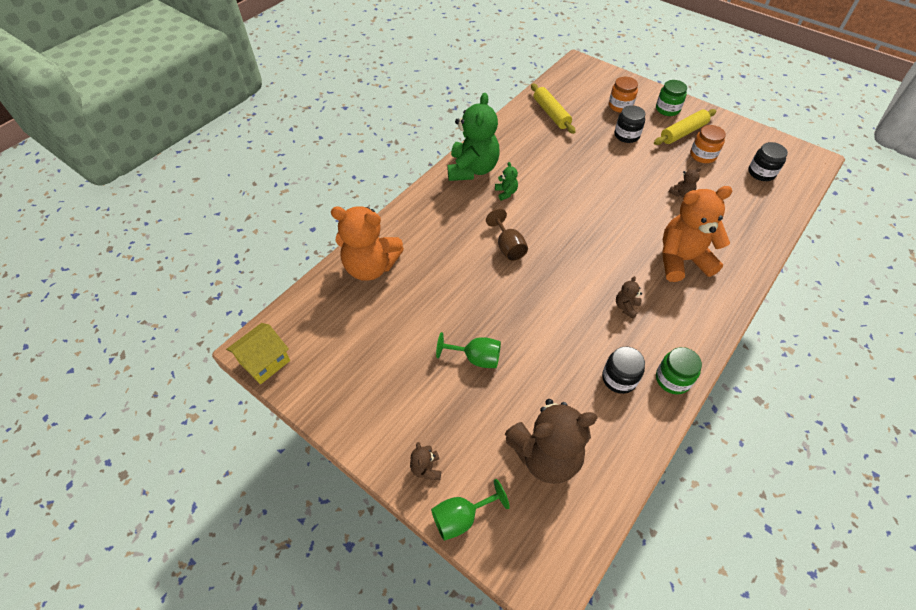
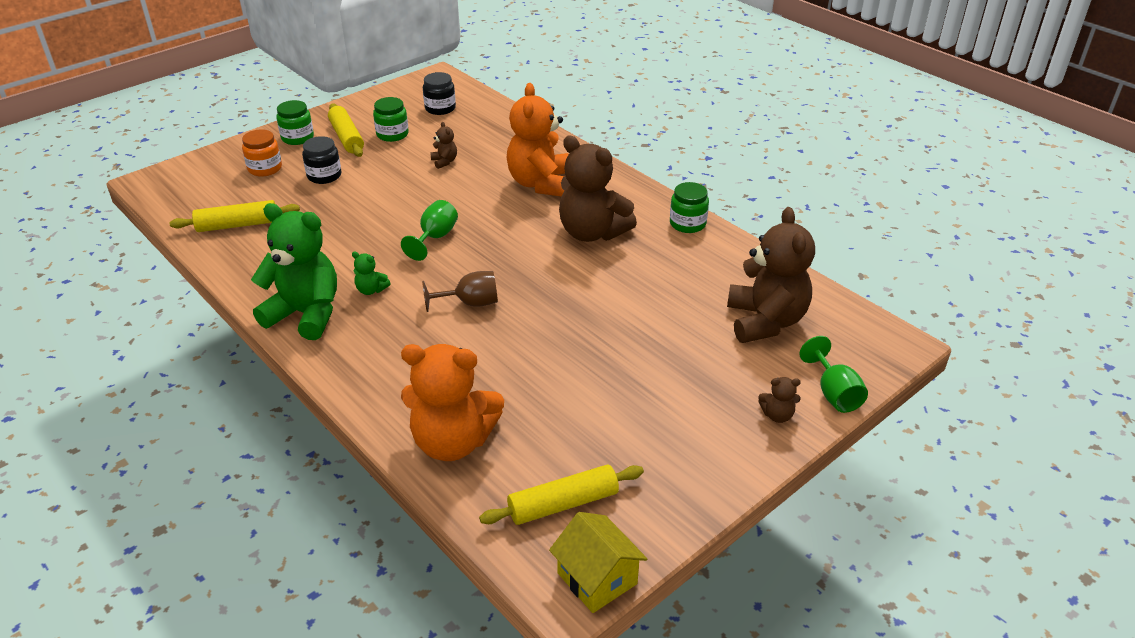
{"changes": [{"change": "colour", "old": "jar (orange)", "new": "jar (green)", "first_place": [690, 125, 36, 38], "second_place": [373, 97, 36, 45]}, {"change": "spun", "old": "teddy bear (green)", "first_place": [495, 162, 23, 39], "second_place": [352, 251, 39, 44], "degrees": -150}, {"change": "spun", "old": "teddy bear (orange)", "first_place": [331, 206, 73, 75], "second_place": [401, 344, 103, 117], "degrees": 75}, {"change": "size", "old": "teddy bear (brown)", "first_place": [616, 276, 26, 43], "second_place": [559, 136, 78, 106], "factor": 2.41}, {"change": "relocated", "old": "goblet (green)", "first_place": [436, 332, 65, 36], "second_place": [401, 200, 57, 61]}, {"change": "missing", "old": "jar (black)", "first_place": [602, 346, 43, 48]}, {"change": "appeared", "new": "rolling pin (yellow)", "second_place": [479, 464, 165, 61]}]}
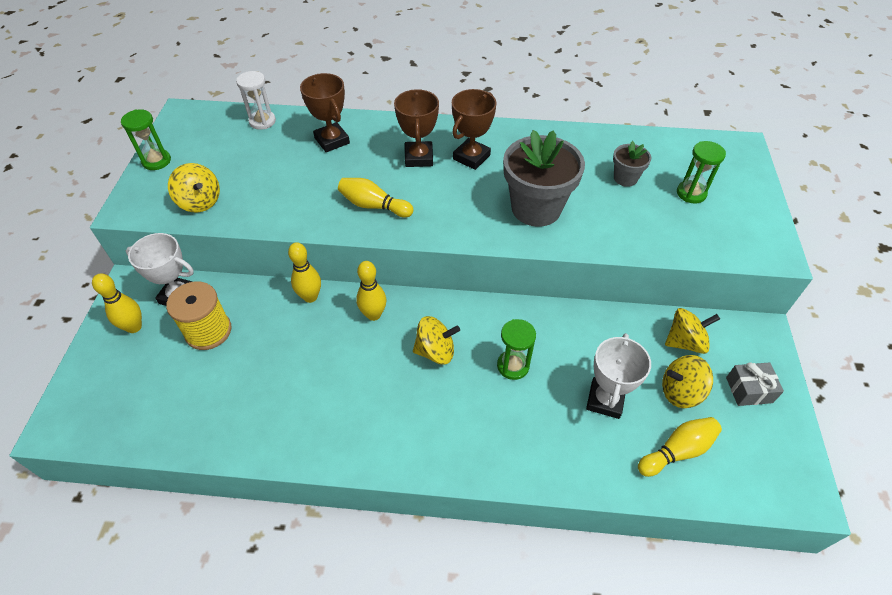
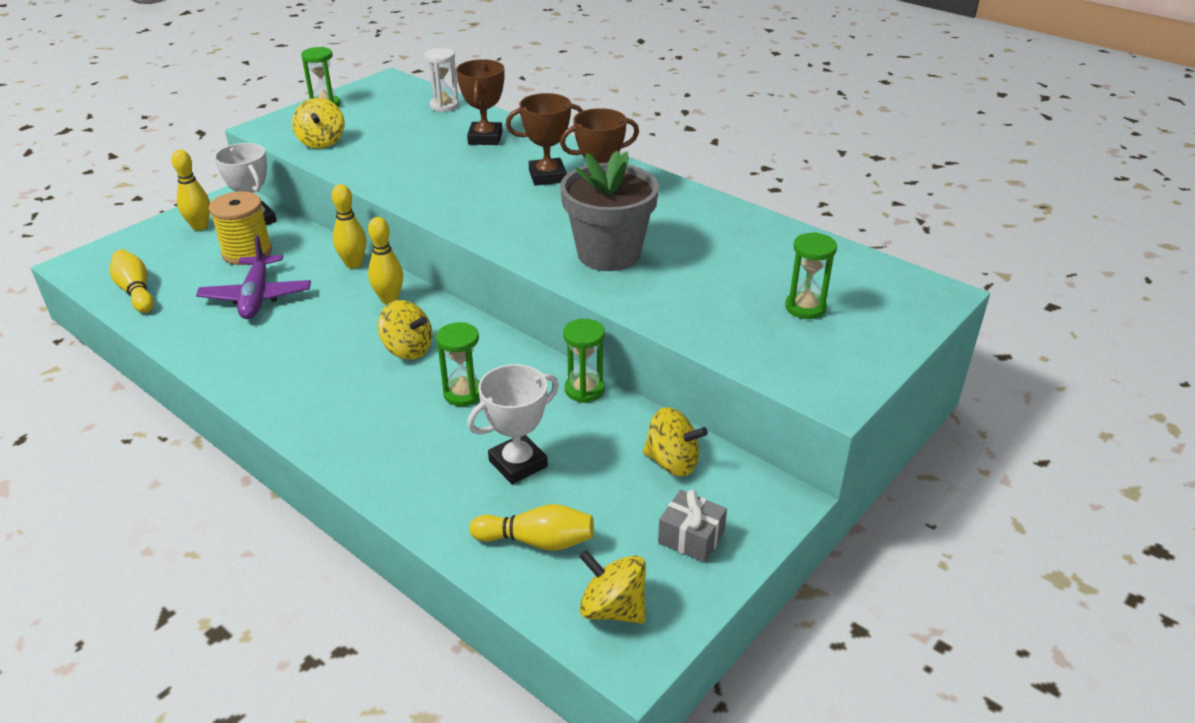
{"changes": [{"change": "spun", "old": "trophy (brown)", "first_place": [394, 89, 45, 78], "second_place": [506, 93, 78, 93], "degrees": 45}, {"change": "missing", "old": "flower pot (grey)", "first_place": [613, 141, 38, 46]}, {"change": "relocated", "old": "bowling pin (yellow)", "first_place": [338, 178, 75, 39], "second_place": [110, 249, 44, 64]}, {"change": "relocated", "old": "spinning top (yellow)", "first_place": [662, 355, 51, 53], "second_place": [579, 550, 67, 74]}, {"change": "appeared", "new": "plane (purple)", "second_place": [196, 235, 115, 84]}, {"change": "appeared", "new": "hourglass (green)", "second_place": [563, 319, 42, 84]}]}
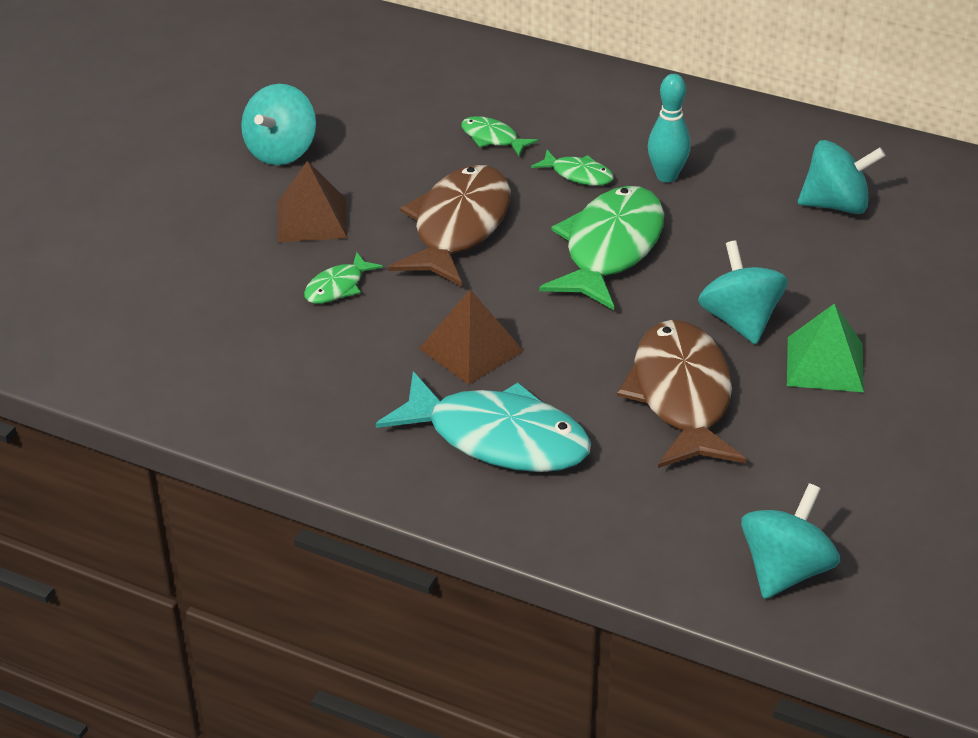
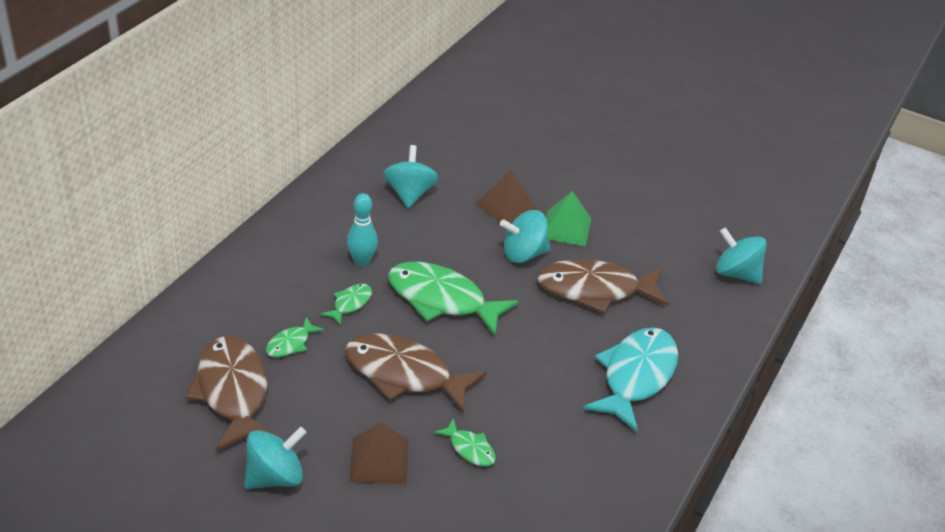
{"changes": [{"change": "spun", "old": "spinning top (turquoise)", "first_place": [241, 84, 75, 81], "second_place": [244, 427, 63, 62], "degrees": -60}, {"change": "relocated", "old": "pyramid (brown)", "first_place": [419, 289, 104, 96], "second_place": [476, 170, 61, 53]}, {"change": "appeared", "new": "fish (brown)", "second_place": [185, 336, 91, 115]}]}
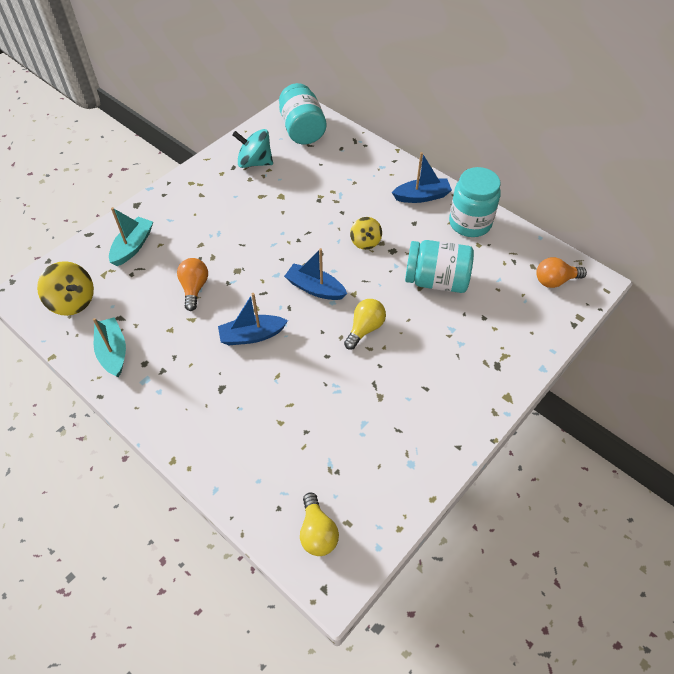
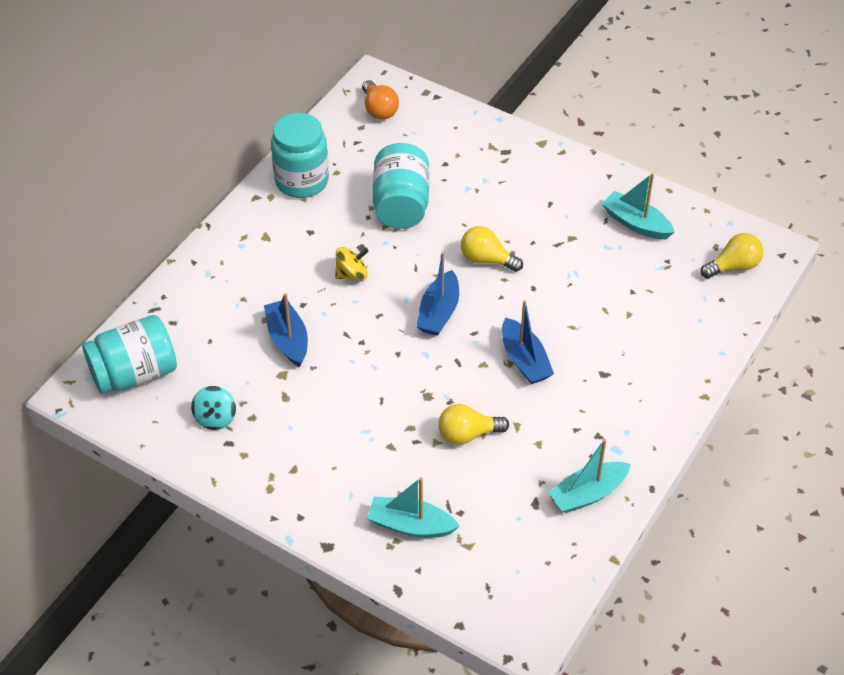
{"changes": [{"change": "size", "old": "spinning top (turquoise)", "first_place": [232, 129, 41, 39], "second_place": [191, 386, 45, 44], "factor": 0.65}, {"change": "relocated", "old": "boat (blue)", "first_place": [392, 152, 60, 51], "second_place": [264, 293, 44, 74]}, {"change": "colour", "old": "light bulb (orange)", "new": "light bulb (yellow)", "first_place": [177, 258, 31, 53], "second_place": [438, 404, 71, 41]}, {"change": "missing", "old": "spinning top (yellow)", "first_place": [37, 261, 57, 55]}, {"change": "appeared", "new": "boat (turquoise)", "second_place": [602, 173, 73, 66]}]}
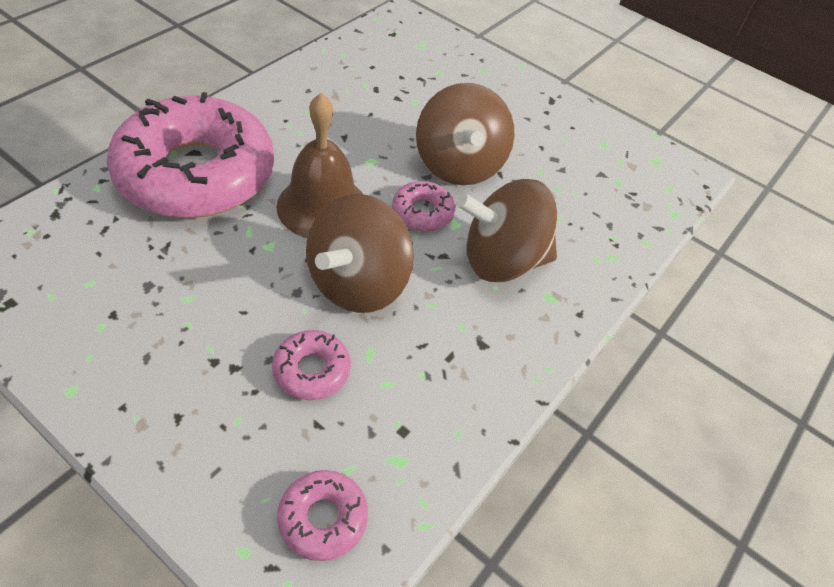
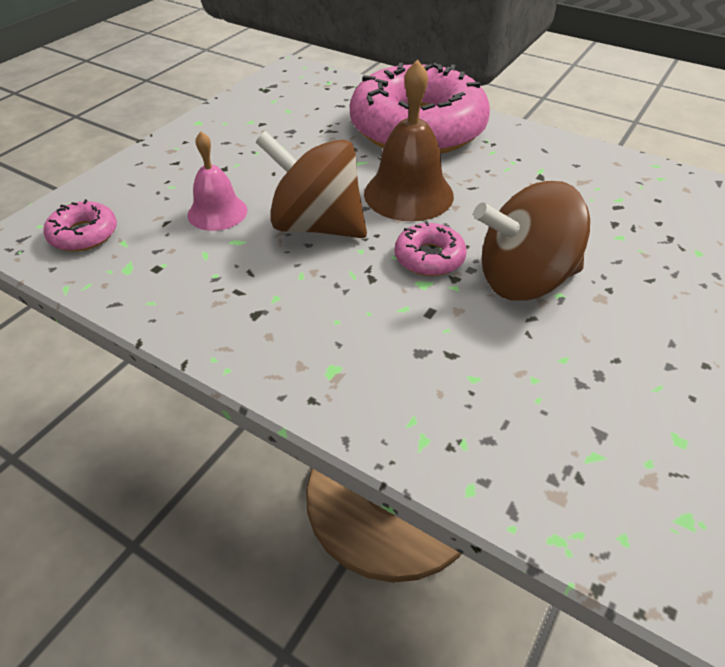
{"changes": [{"change": "missing", "old": "spinning top (brown)", "first_place": [457, 179, 100, 103]}, {"change": "exchanged", "old": "donut (pink)", "new": "bell (pink)", "first_place": [272, 330, 79, 70], "second_place": [188, 131, 59, 100]}]}
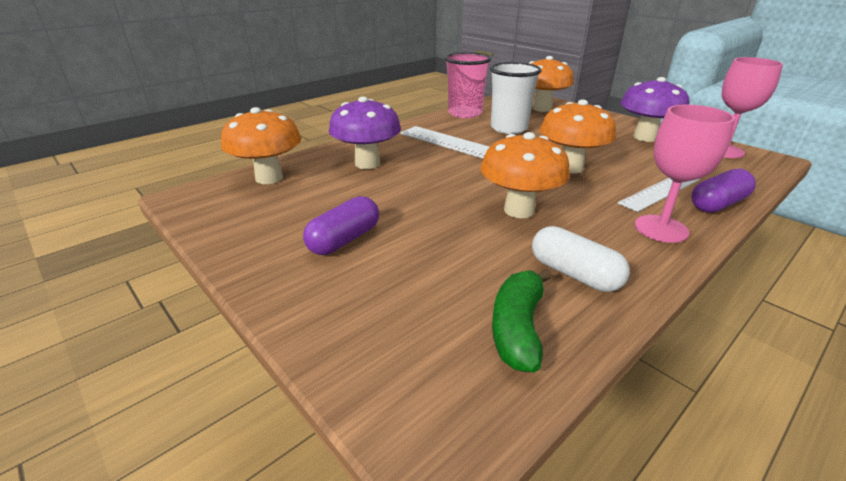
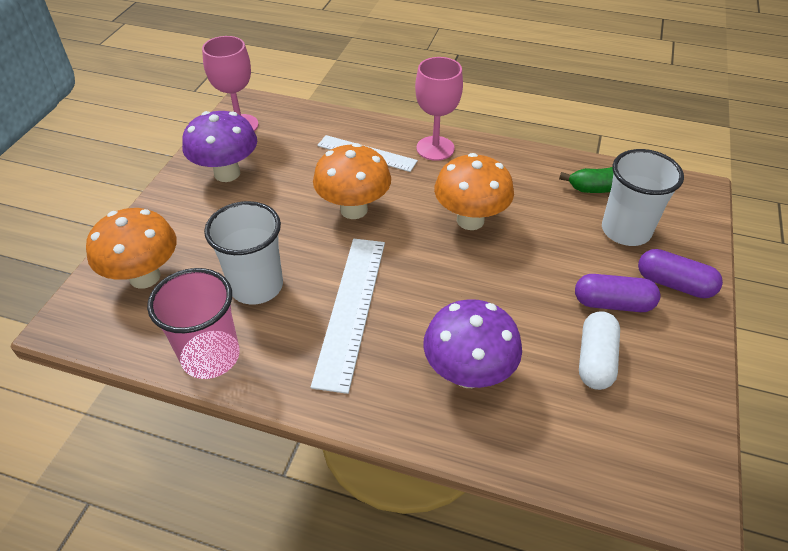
{"changes": [{"change": "missing", "old": "mushroom (orange)", "first_place": [221, 107, 80, 77]}, {"change": "relocated", "old": "capsule (purple)", "first_place": [691, 169, 65, 44], "second_place": [638, 249, 85, 49]}, {"change": "relocated", "old": "capsule (white)", "first_place": [532, 226, 98, 66], "second_place": [579, 311, 41, 79]}, {"change": "appeared", "new": "cup (white)", "second_place": [602, 149, 82, 97]}]}
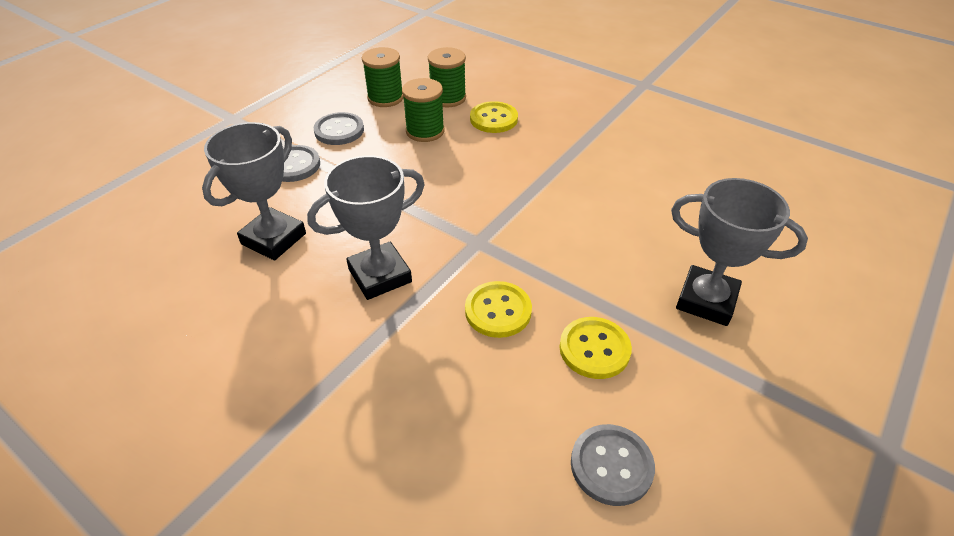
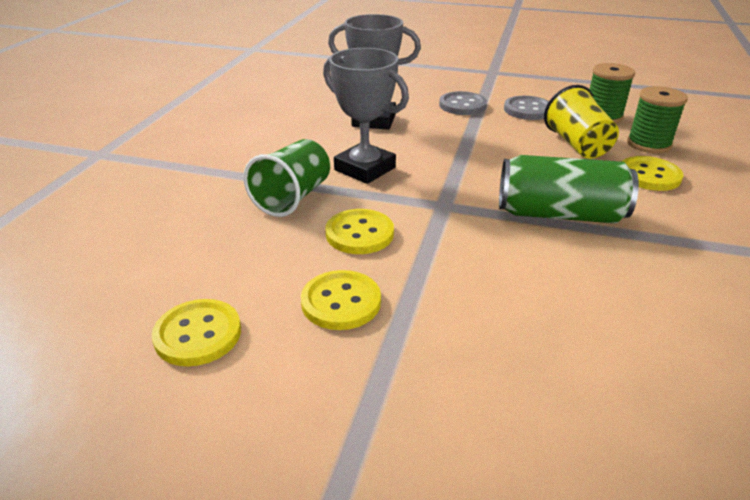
{"changes": [{"change": "exchanged", "old": "spool (green)", "new": "cup (yellow)", "first_place": [402, 78, 42, 64], "second_place": [544, 85, 75, 74]}, {"change": "missing", "old": "trophy (grey)", "first_place": [671, 178, 137, 148]}, {"change": "colour", "old": "button (grey)", "new": "button (yellow)", "first_place": [571, 424, 84, 82], "second_place": [152, 299, 89, 67]}, {"change": "appeared", "new": "cup (green)", "second_place": [243, 139, 87, 78]}, {"change": "appeared", "new": "can (green)", "second_place": [499, 155, 140, 69]}]}
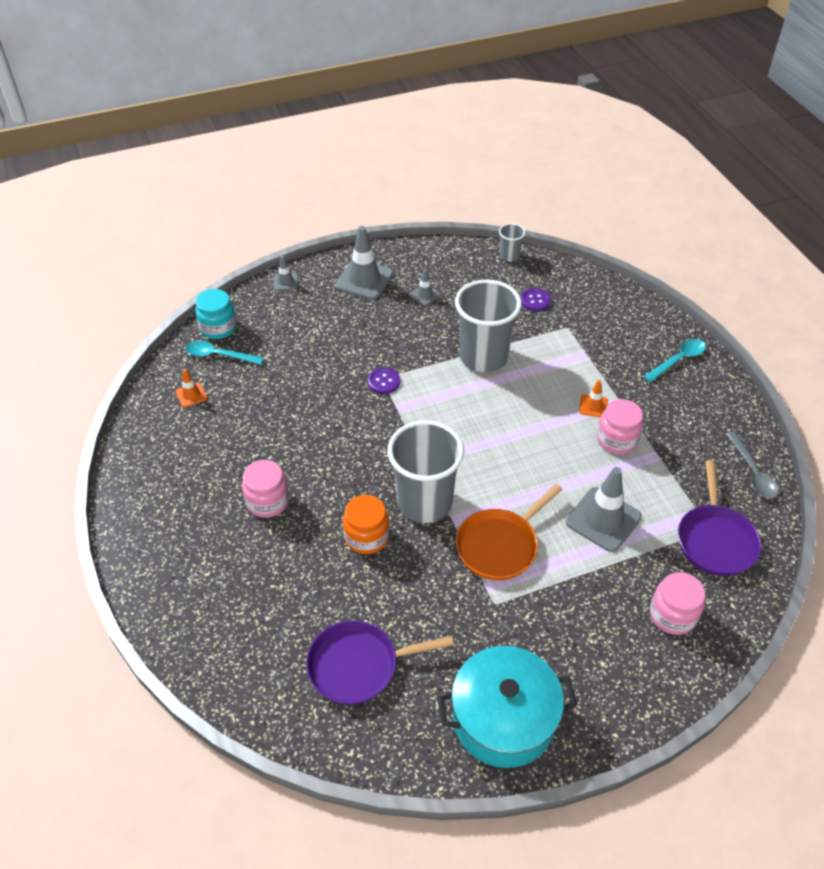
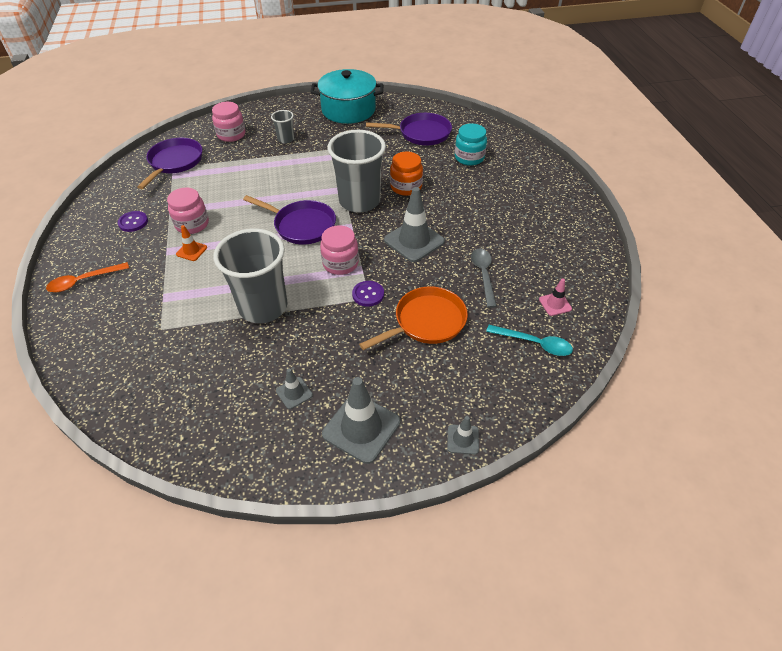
{"changes": [{"change": "relocated", "old": "cup (grey)", "first_place": [499, 223, 27, 39], "second_place": [271, 110, 23, 33]}, {"change": "relocated", "old": "button (purple)", "first_place": [520, 288, 31, 23], "second_place": [118, 211, 30, 21]}, {"change": "relocated", "old": "jar (turquoise)", "first_place": [195, 289, 42, 50], "second_place": [455, 124, 32, 42]}, {"change": "colour", "old": "spoon (turquoise)", "new": "spoon (orange)", "first_place": [644, 339, 62, 43], "second_place": [46, 262, 83, 30]}, {"change": "colour", "old": "traffic cone (orange)", "new": "traffic cone (pink)", "first_place": [175, 369, 32, 39], "second_place": [539, 279, 33, 37]}, {"change": "relocated", "old": "spoon (grey)", "first_place": [726, 431, 52, 68], "second_place": [471, 249, 26, 59]}, {"change": "relocated", "old": "jar (pink)", "first_place": [242, 460, 47, 58], "second_place": [320, 225, 39, 50]}, {"change": "relocated", "old": "traffic cone (grey)", "first_place": [566, 467, 76, 85], "second_place": [384, 187, 61, 75]}, {"change": "relocated", "old": "pan (orange)", "first_place": [456, 484, 107, 96], "second_place": [359, 286, 109, 64]}, {"change": "appeared", "new": "pan (purple)", "second_place": [243, 195, 93, 50]}]}
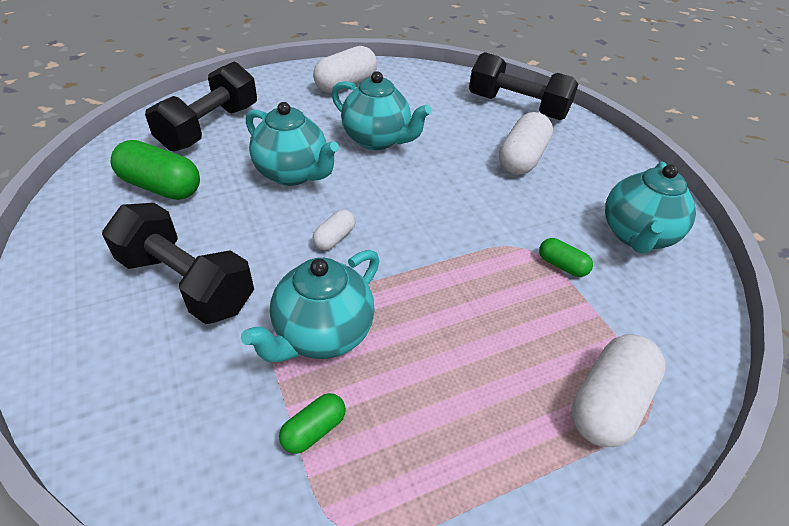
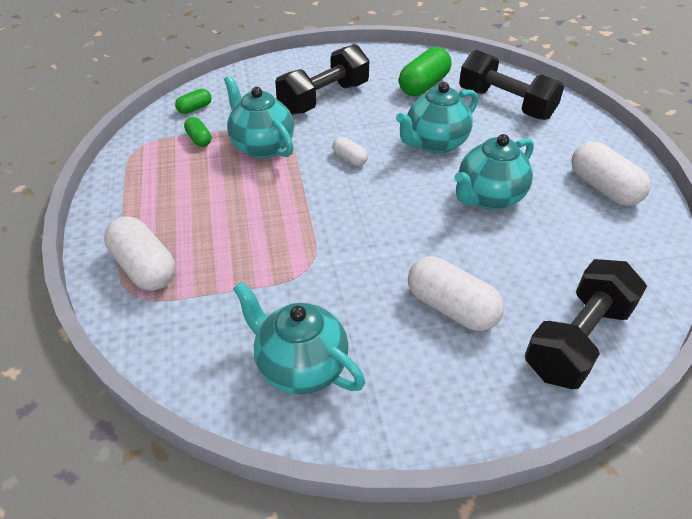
{"changes": [{"change": "relocated", "old": "capsule (green)", "first_place": [539, 238, 54, 39], "second_place": [175, 89, 37, 25]}]}
